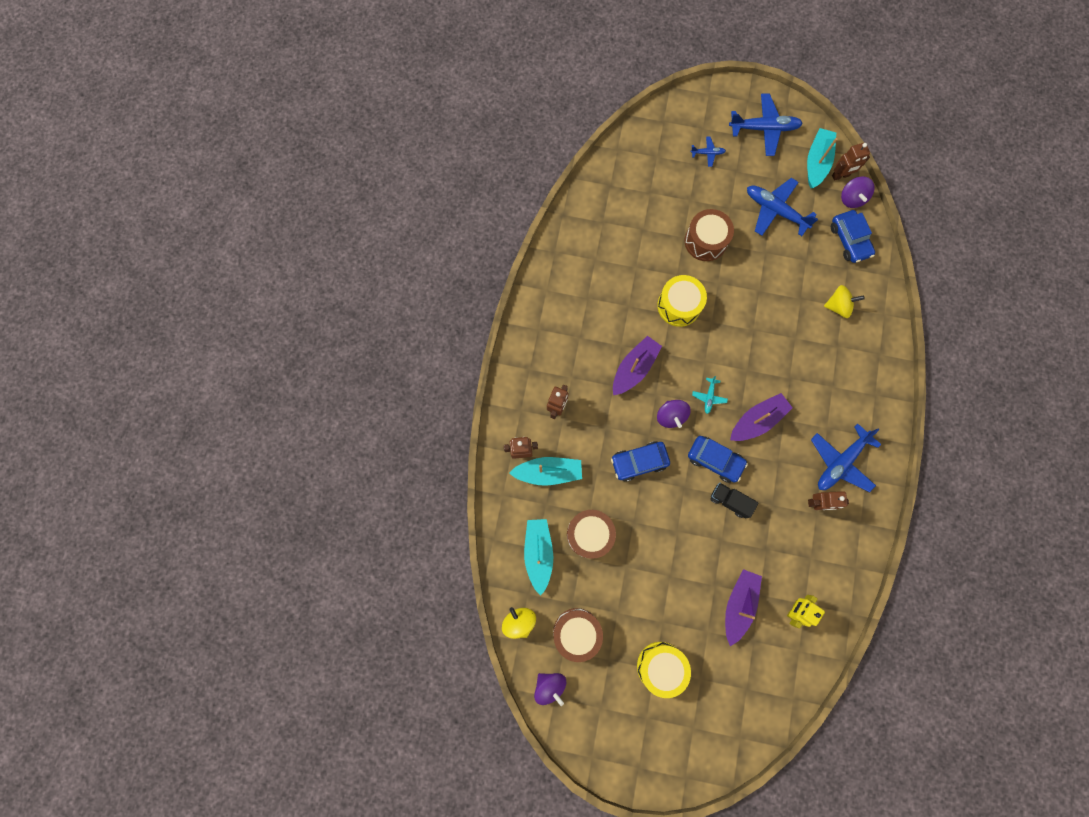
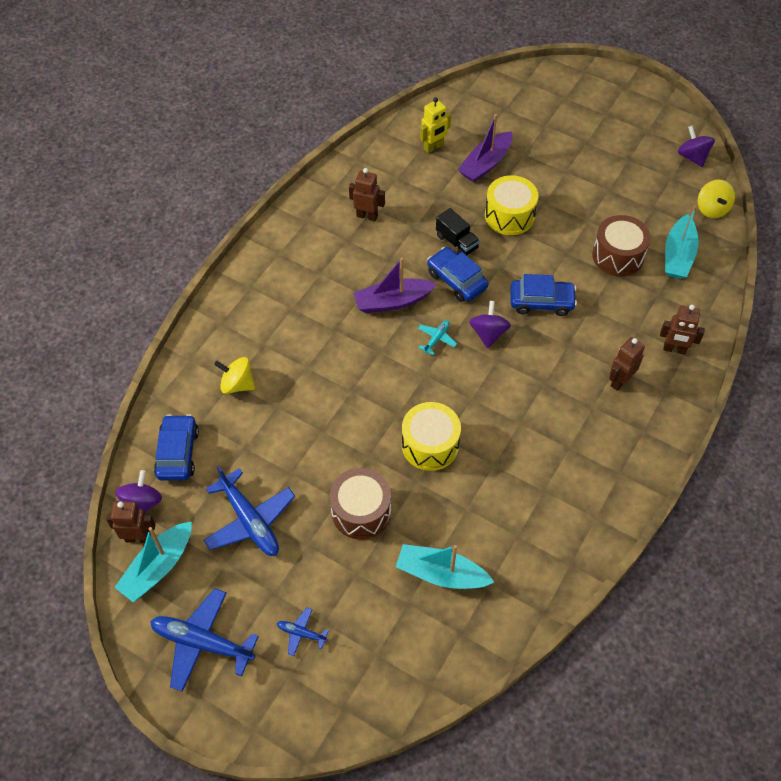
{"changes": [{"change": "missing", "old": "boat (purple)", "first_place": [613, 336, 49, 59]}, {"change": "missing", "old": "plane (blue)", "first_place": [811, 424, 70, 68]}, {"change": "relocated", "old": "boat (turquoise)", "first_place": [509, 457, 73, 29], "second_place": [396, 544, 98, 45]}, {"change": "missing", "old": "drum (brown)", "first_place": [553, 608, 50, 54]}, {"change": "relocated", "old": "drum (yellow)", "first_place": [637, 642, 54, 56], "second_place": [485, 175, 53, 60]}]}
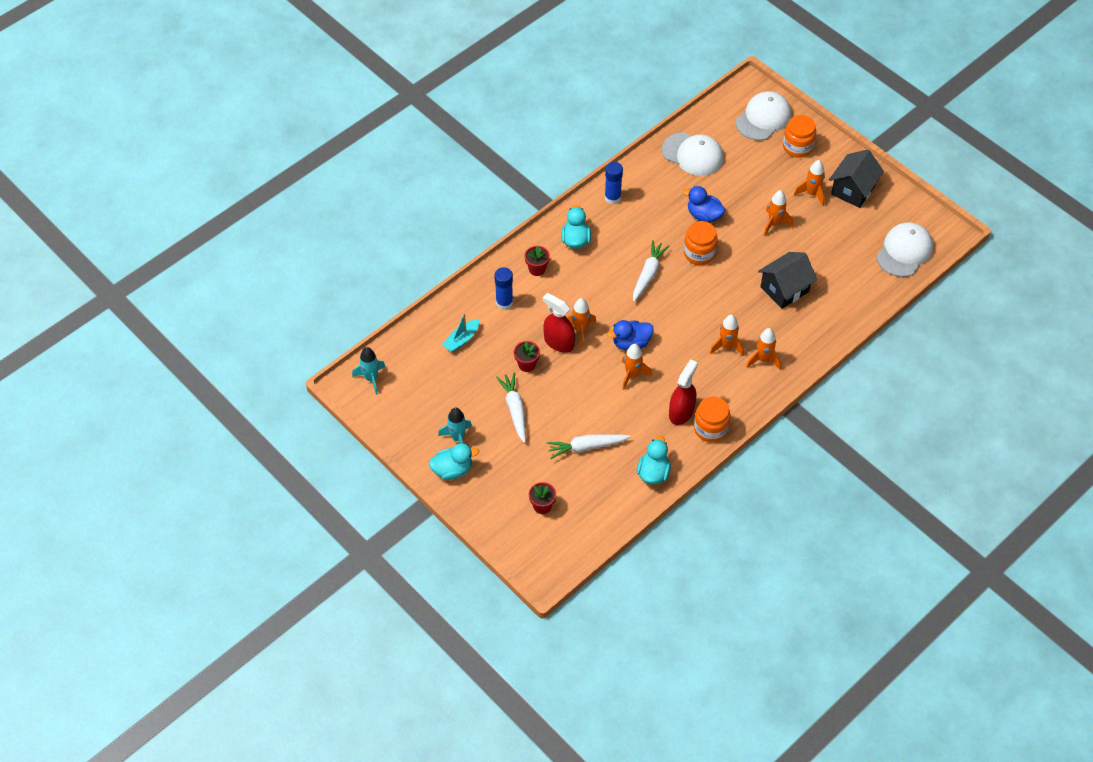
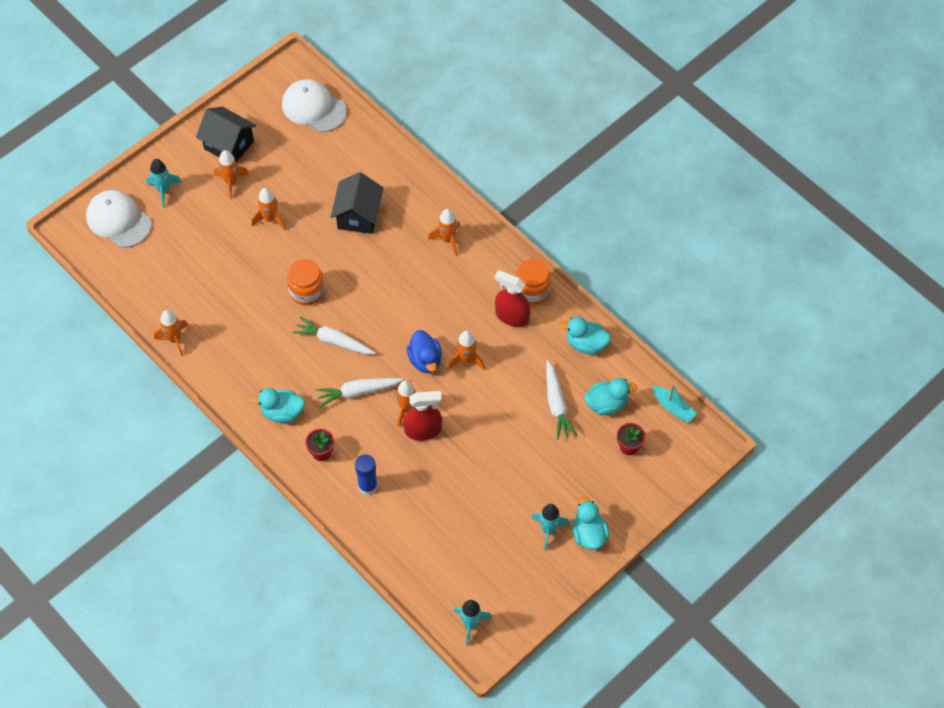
{"changes": [{"change": "exchanged", "old": "jar (orange)", "new": "rocket (turquoise)", "first_place": [783, 115, 33, 43], "second_place": [146, 159, 35, 49]}, {"change": "missing", "old": "cap (white)", "first_place": [662, 132, 62, 44]}, {"change": "missing", "old": "glue stick (blue)", "first_place": [605, 162, 18, 42]}, {"change": "missing", "old": "duck (blue)", "first_place": [683, 186, 42, 37]}, {"change": "spun", "old": "house (black)", "first_place": [758, 252, 59, 57], "second_place": [331, 172, 52, 62], "degrees": 45}, {"change": "spun", "old": "spray bottle (red)", "first_place": [543, 293, 32, 60], "second_place": [403, 391, 39, 50], "degrees": -135}, {"change": "relocated", "old": "boat (turquoise)", "first_place": [442, 313, 38, 39], "second_place": [652, 384, 45, 39]}, {"change": "relocated", "old": "rocket (orange)", "first_place": [710, 315, 34, 41], "second_place": [154, 310, 34, 46]}, {"change": "missing", "old": "flower pot (red)", "first_place": [514, 341, 26, 31]}, {"change": "relocated", "old": "carrot (white)", "first_place": [496, 373, 30, 70], "second_place": [316, 378, 88, 29]}, {"change": "appeared", "new": "duck (turquoise)", "second_place": [584, 378, 53, 37]}]}
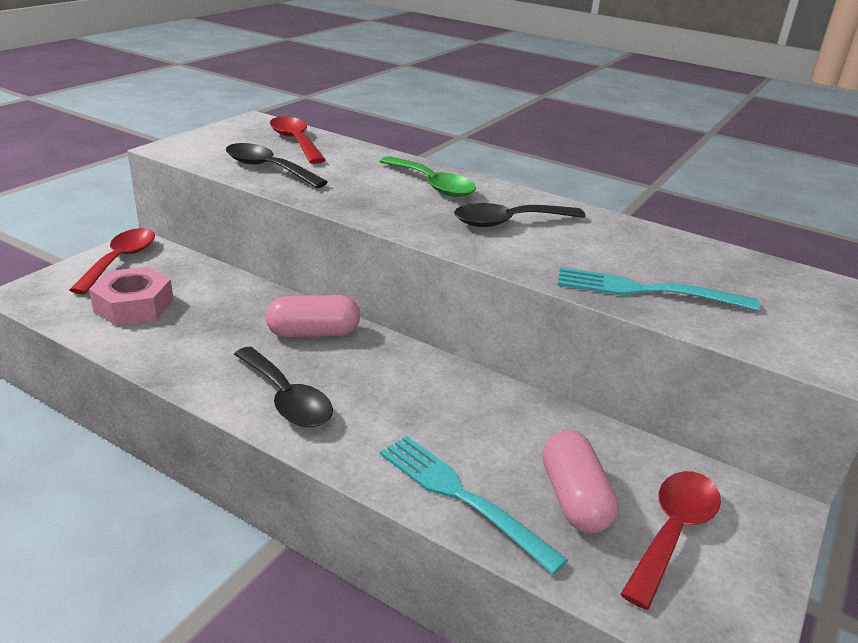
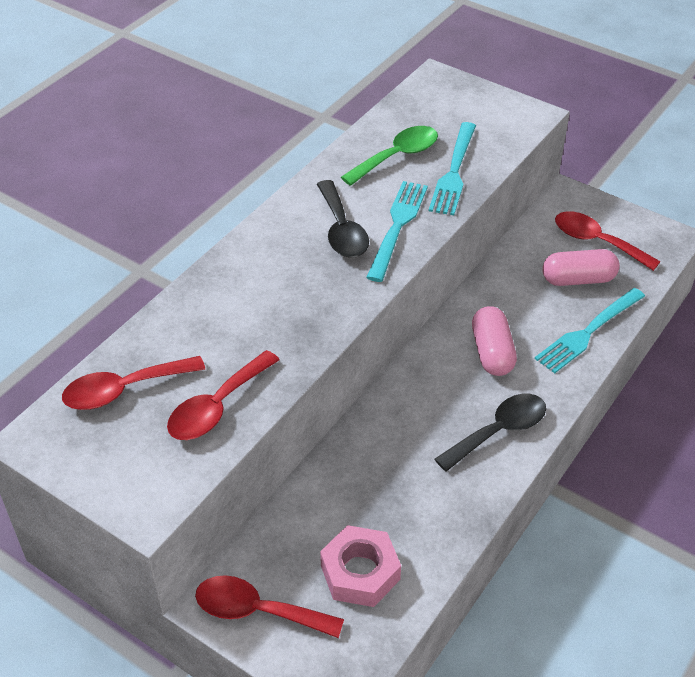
{"changes": [{"change": "colour", "old": "spoon (black)", "new": "spoon (red)", "first_place": [226, 143, 102, 45], "second_place": [167, 350, 113, 90]}, {"change": "relocated", "old": "spoon (green)", "first_place": [380, 156, 96, 41], "second_place": [341, 126, 97, 60]}, {"change": "relocated", "old": "capsule (pink)", "first_place": [265, 295, 95, 43], "second_place": [472, 306, 45, 70]}, {"change": "appeared", "new": "fork (turquoise)", "second_place": [366, 181, 62, 101]}]}
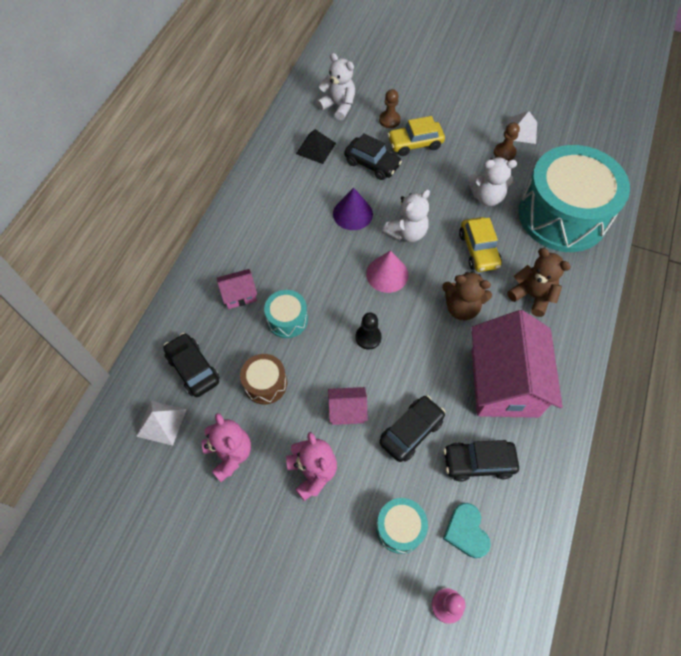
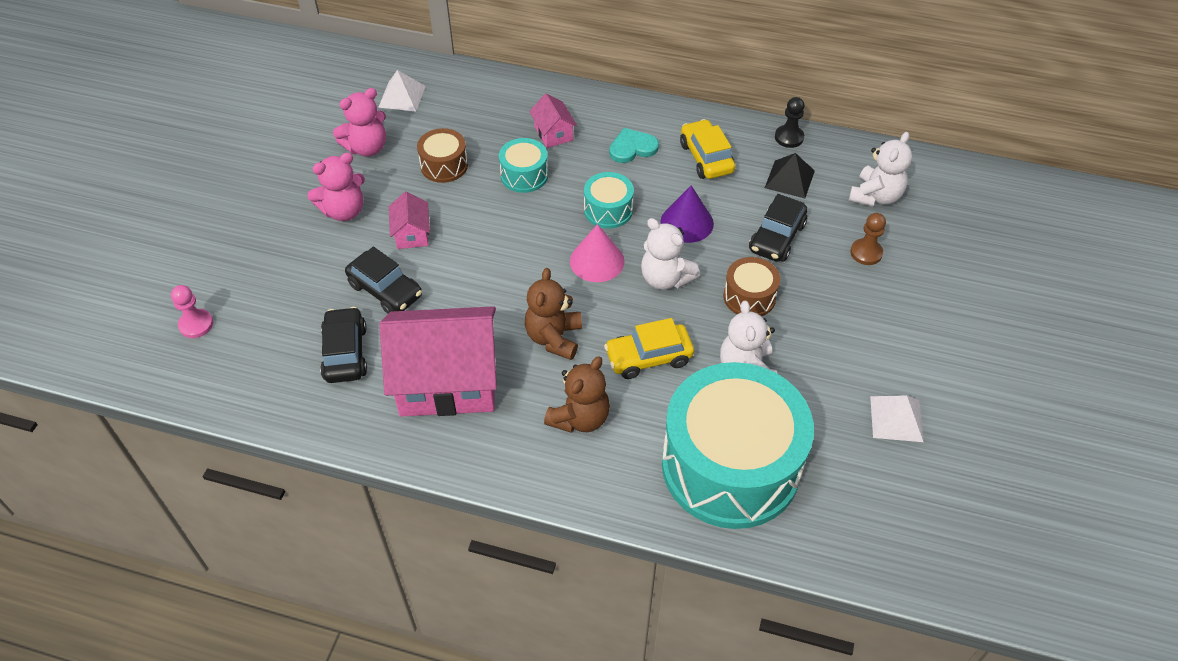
{"changes": [{"change": "relocated", "old": "car (yellow)", "first_place": [387, 116, 58, 40], "second_place": [680, 119, 55, 60]}, {"change": "missing", "old": "pawn (brown)", "first_place": [494, 122, 26, 39]}, {"change": "relocated", "old": "pawn (black)", "first_place": [356, 313, 26, 36], "second_place": [775, 97, 30, 51]}, {"change": "missing", "old": "car (black)", "first_place": [163, 333, 57, 64]}, {"change": "relocated", "old": "drum (turquoise)", "first_place": [376, 498, 52, 56], "second_place": [584, 172, 50, 56]}, {"change": "relocated", "old": "heart (turquoise)", "first_place": [443, 503, 48, 55], "second_place": [609, 128, 50, 35]}, {"change": "appeared", "new": "drum (brown)", "second_place": [723, 257, 57, 59]}]}
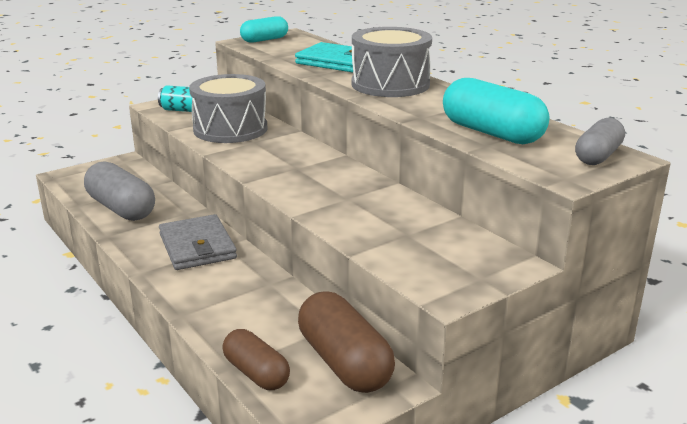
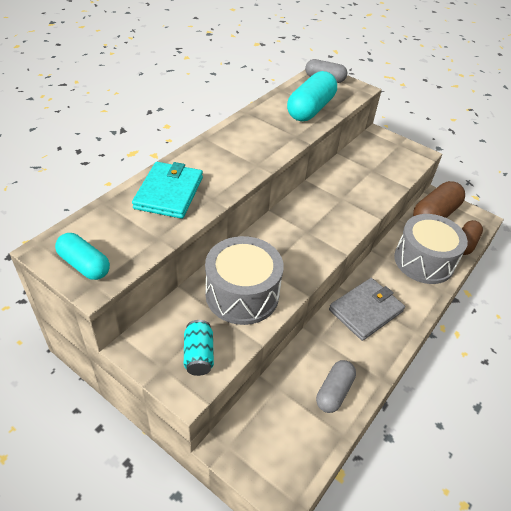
{"changes": [{"change": "relocated", "old": "drum (grey)", "first_place": [352, 27, 80, 70], "second_place": [394, 214, 74, 70]}, {"change": "size", "old": "capsule (grey)", "first_place": [84, 161, 71, 60], "second_place": [316, 360, 40, 53], "factor": 0.63}]}
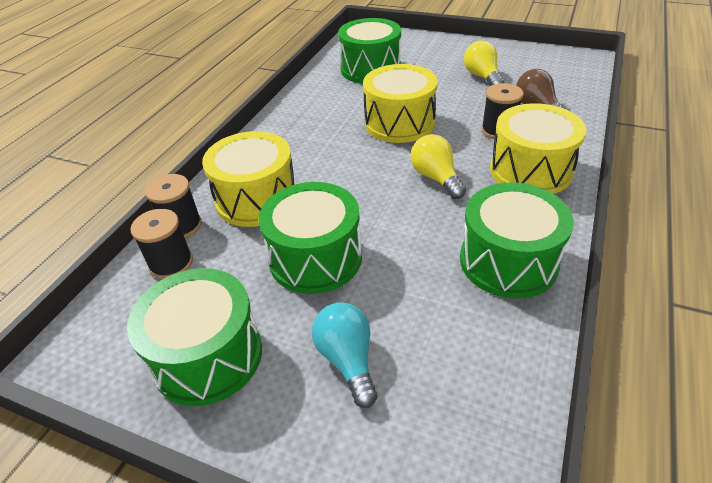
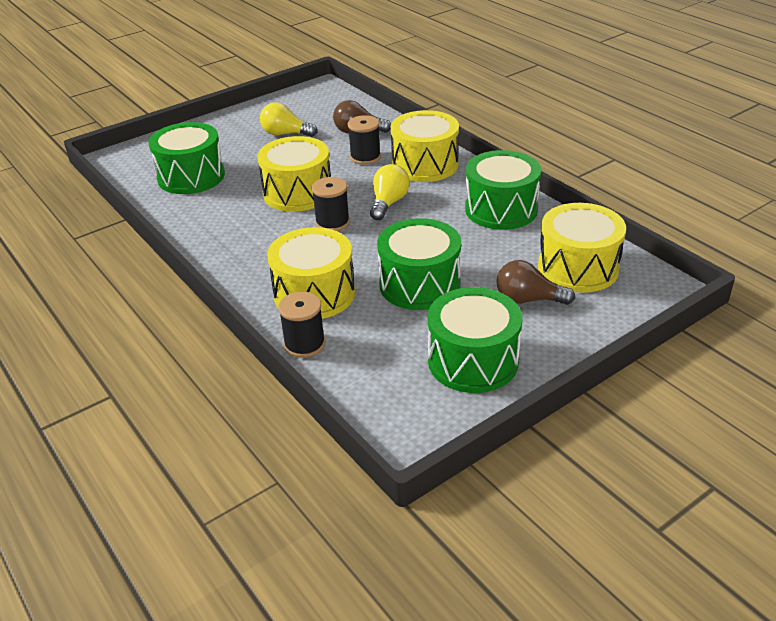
{"changes": [{"change": "spun", "old": "light bulb (yellow)", "first_place": [410, 134, 56, 65], "second_place": [370, 164, 40, 56], "degrees": 105}, {"change": "relocated", "old": "spool (black)", "first_place": [130, 209, 63, 70], "second_place": [312, 177, 38, 54]}, {"change": "colour", "old": "light bulb (turquoise)", "new": "light bulb (brown)", "first_place": [312, 302, 66, 106], "second_place": [496, 260, 79, 45]}, {"change": "appeared", "new": "drum (yellow)", "second_place": [538, 203, 88, 90]}]}
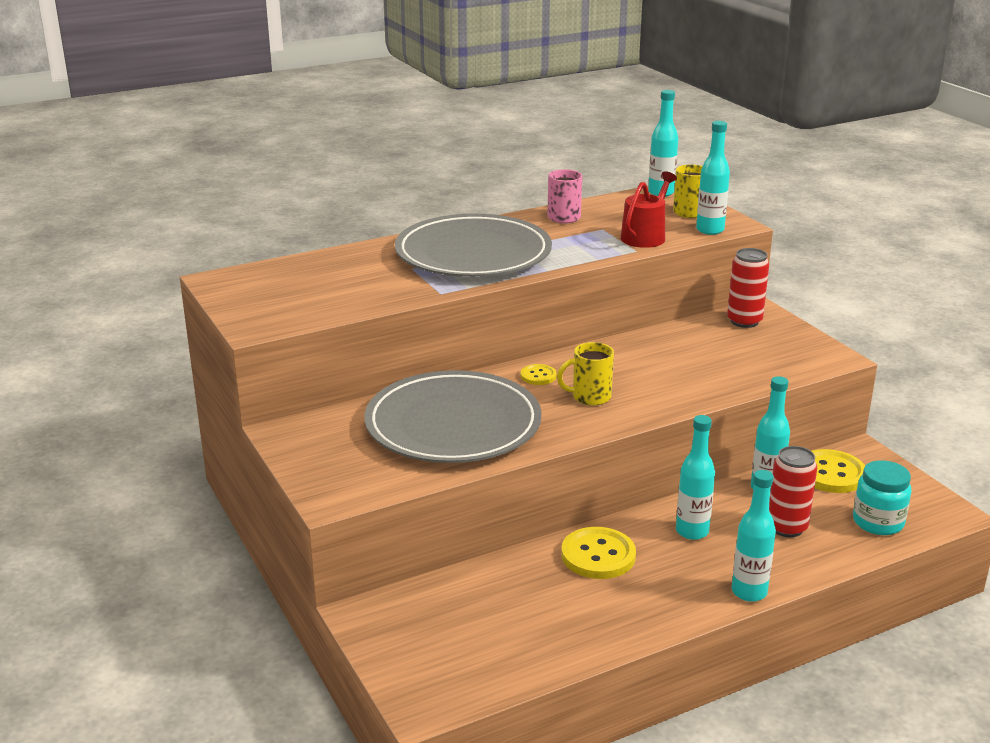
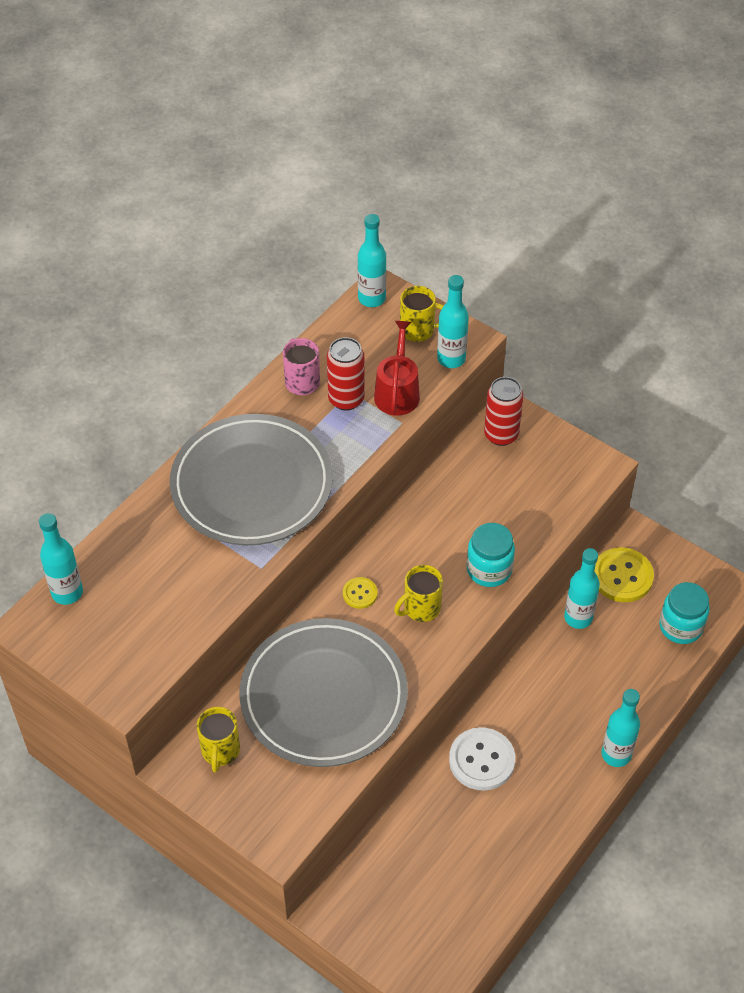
{"changes": [{"change": "relocated", "old": "bottle (turquoise)", "first_place": [676, 415, 39, 125], "second_place": [39, 513, 44, 92]}, {"change": "relocated", "old": "can (red)", "first_place": [769, 446, 48, 91], "second_place": [327, 337, 38, 74]}, {"change": "colour", "old": "button (yellow)", "new": "button (white)", "first_place": [561, 527, 75, 52], "second_place": [449, 727, 66, 64]}, {"change": "appeared", "new": "jar (turquoise)", "second_place": [467, 523, 48, 64]}, {"change": "appeared", "new": "mug (yellow)", "second_place": [197, 707, 43, 66]}]}
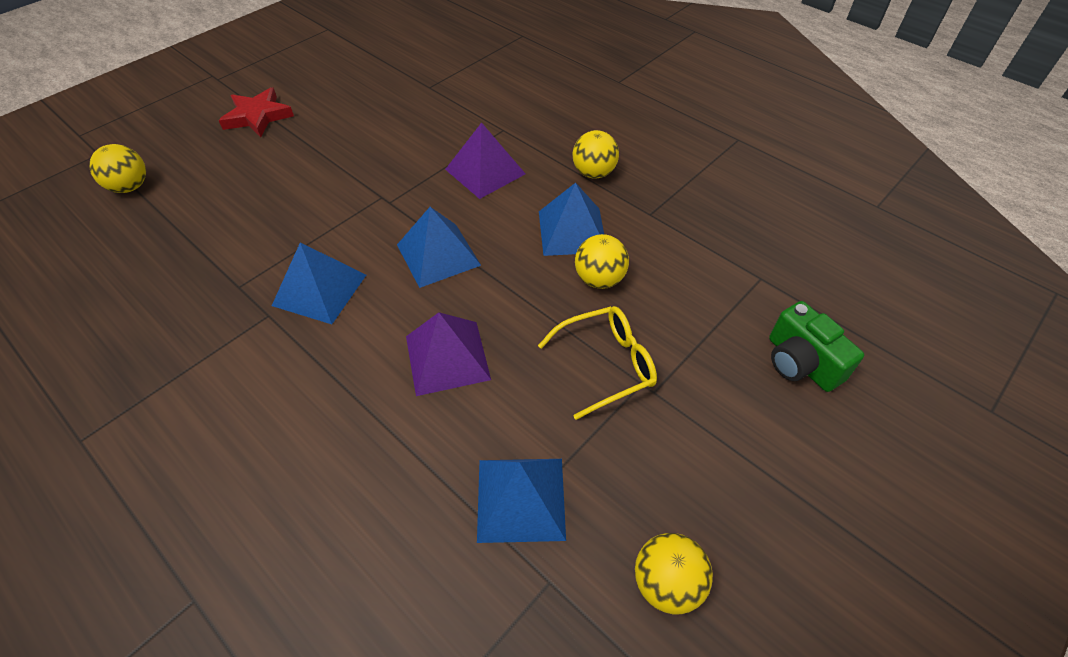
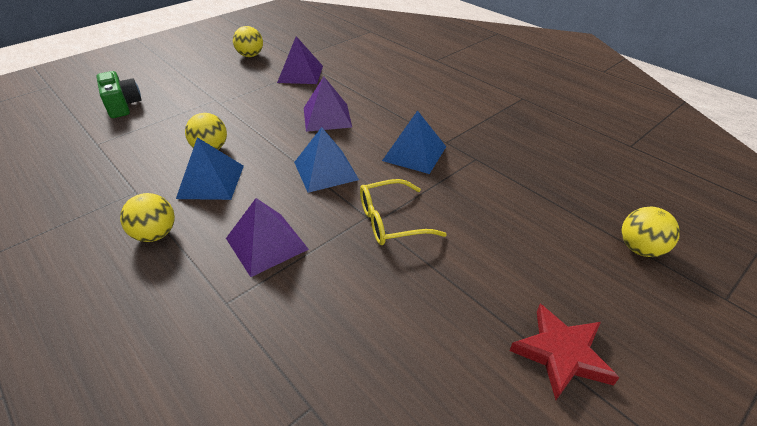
{"changes": [{"change": "relocated", "old": "glasses (yellow)", "first_place": [538, 306, 119, 114], "second_place": [360, 179, 87, 66]}, {"change": "colour", "old": "pyramid (blue)", "new": "pyramid (purple)", "first_place": [477, 459, 89, 84], "second_place": [277, 36, 46, 48]}]}
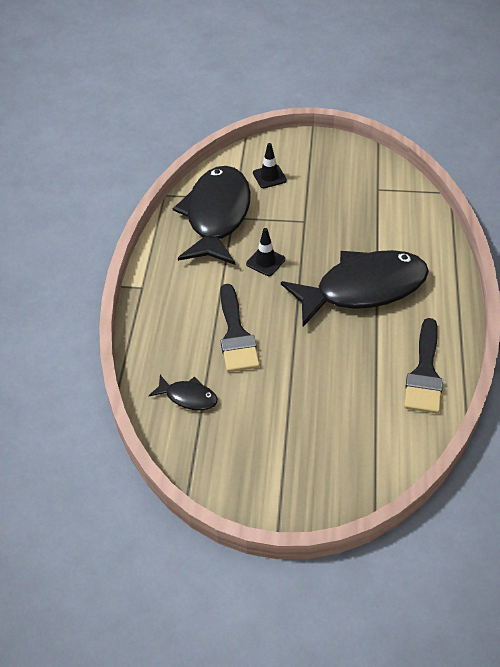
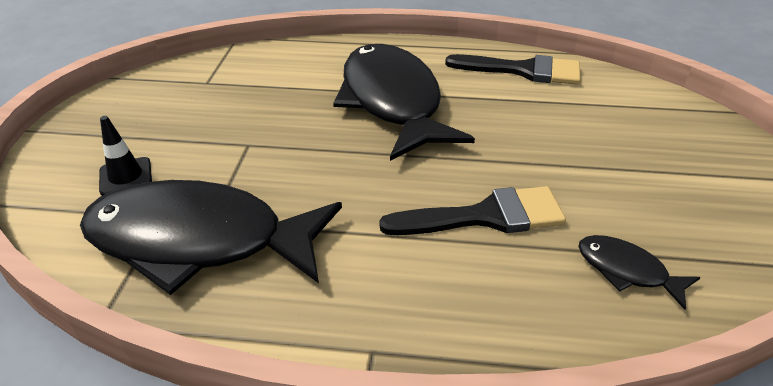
{"changes": [{"change": "missing", "old": "traffic cone (black)", "first_place": [246, 228, 39, 48]}, {"change": "spun", "old": "fish (black)", "first_place": [149, 375, 69, 35], "second_place": [578, 235, 123, 75], "degrees": -75}]}
